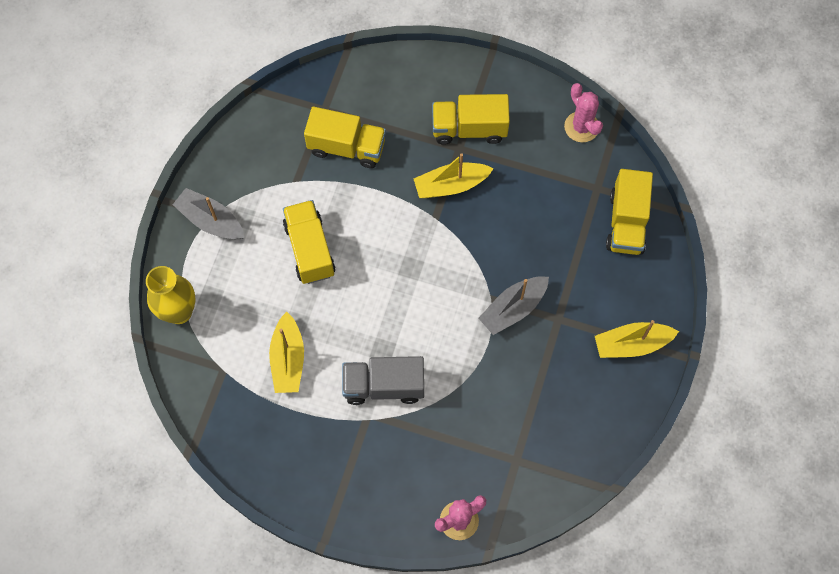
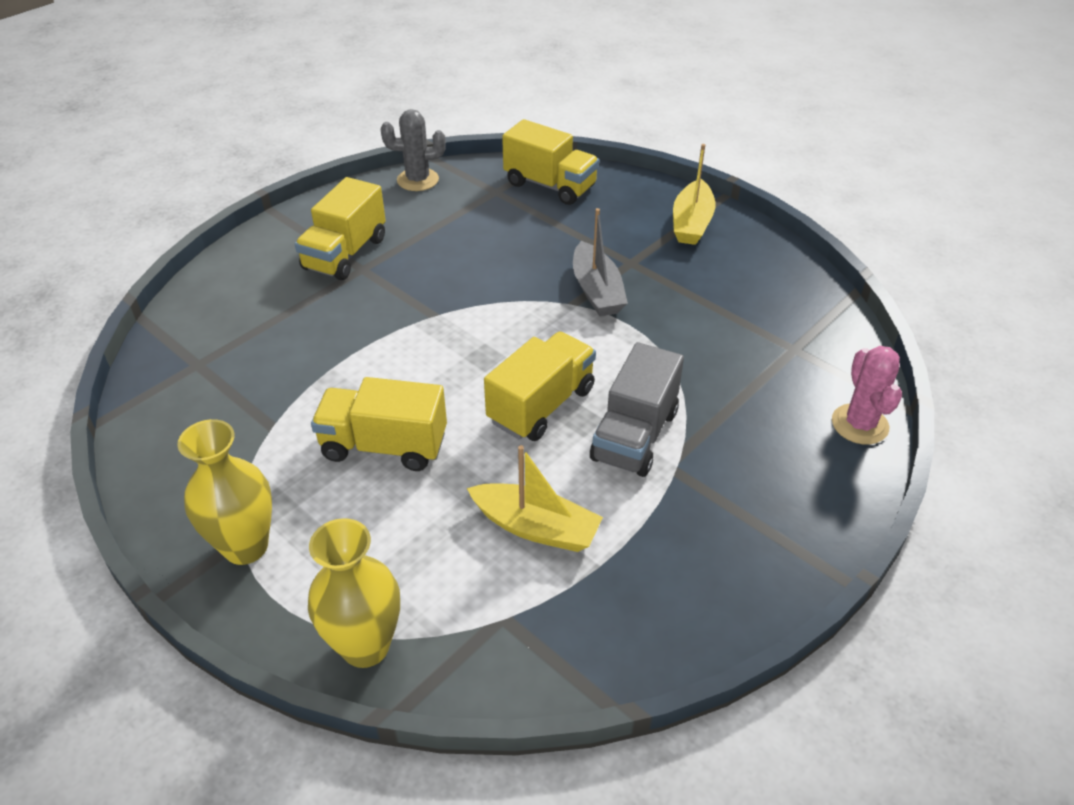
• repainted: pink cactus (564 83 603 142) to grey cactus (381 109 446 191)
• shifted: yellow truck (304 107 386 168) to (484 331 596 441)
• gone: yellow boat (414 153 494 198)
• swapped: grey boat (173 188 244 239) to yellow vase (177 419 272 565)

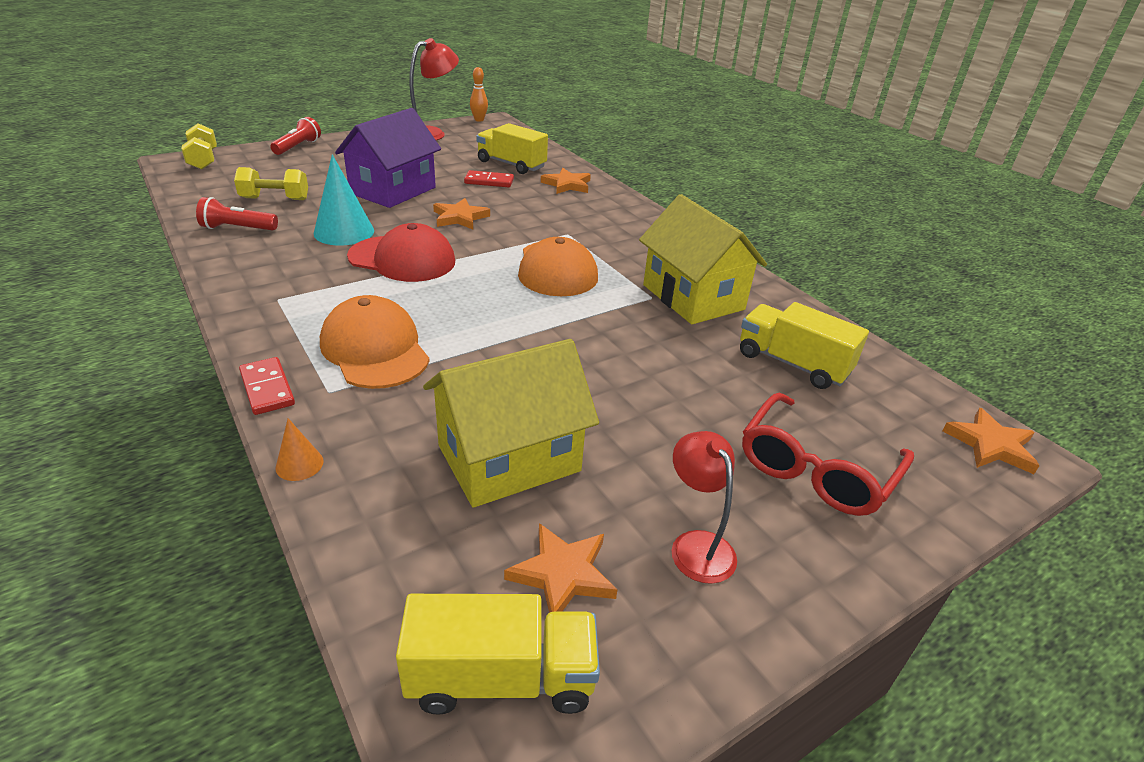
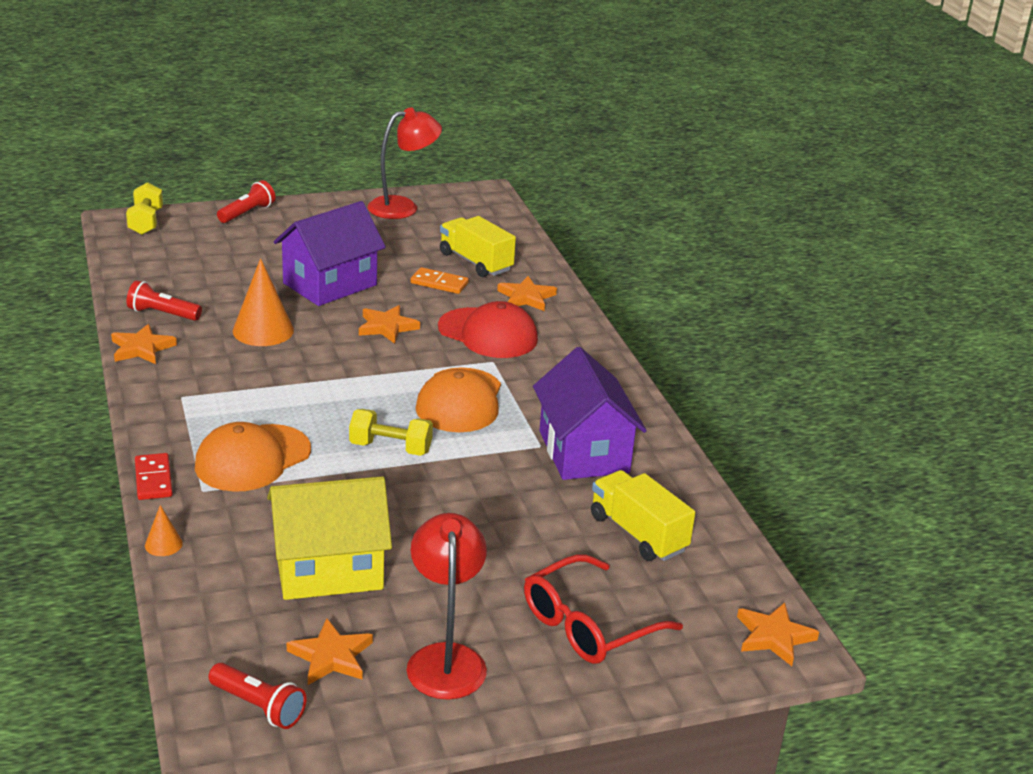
• gone: orange bowling pin (470 67 488 122)
• repainted: turquoise cone (314 154 374 245) to orange cone (233 258 294 346)
• shifted: yellow dumbbell (234 167 308 200) to (349 409 433 456)
• repainted: red domino (464 170 514 187) to orange domino (411 267 469 294)
• repainted: yellow house (639 194 767 324) to purple house (533 347 647 480)
• shifted: red cap (347 223 455 282) to (438 301 538 358)
• rotated: orange cap (320 295 430 389) = (195 422 311 492) 120 degrees counterclockwise
• scaled: red lamp (672 431 737 584) = (407 513 487 700) x1.51
• swapped: yellow truck (396 594 600 715) to red flashlight (209 663 306 729)
• new: orange star (111 324 177 364)

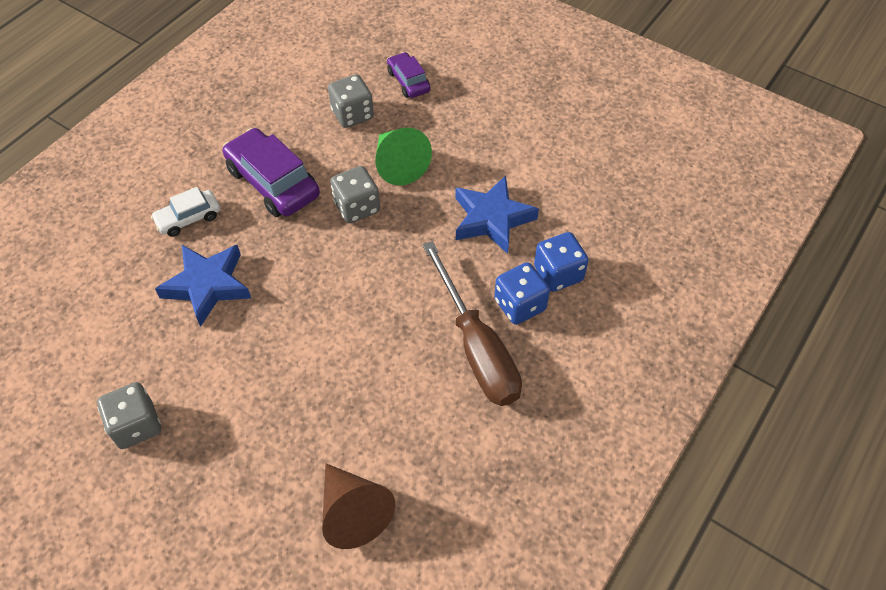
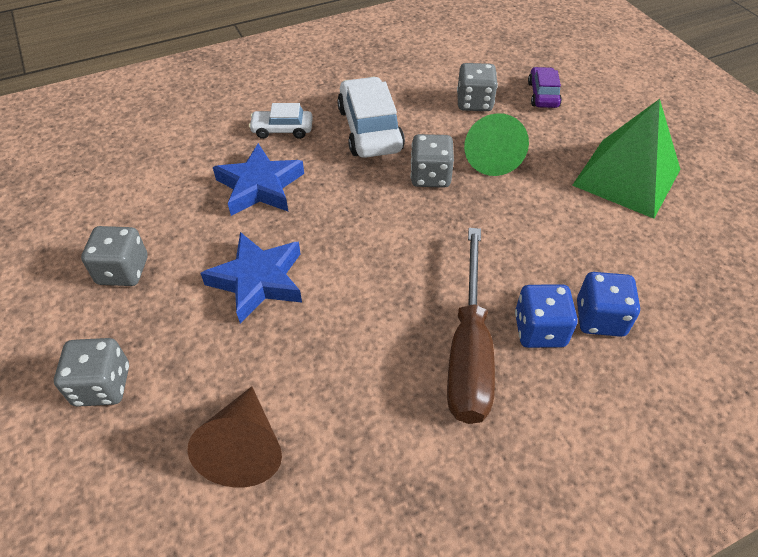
• repainted: purple car (223 128 320 217) to white car (337 77 405 158)
• shifted: blue star (455 175 539 254) to (201 232 302 324)
• new: green pyramid (572 99 681 219)
• new: grey dice (54 338 129 407)

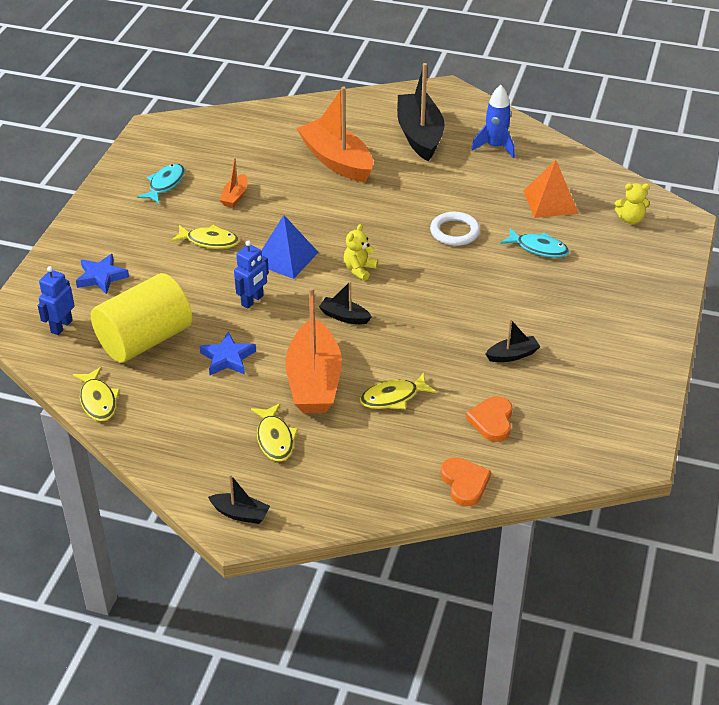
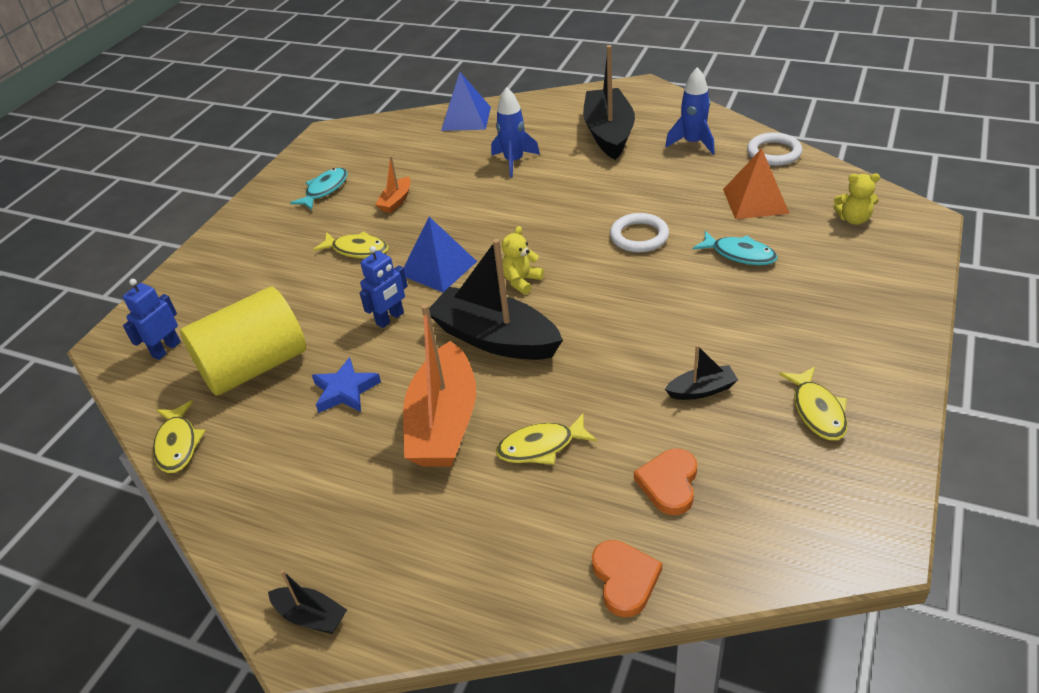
• swapped: orange boat (296 86 373 182) to blue rocket (491 87 540 178)
• gone: blue star (76 254 129 294)
• scaled: black boat (319 281 372 324) = (429 239 563 360) x2.16
• shifted: yellow fish (251 403 298 461) to (779 367 848 440)
• new: blue pyramid (441 72 491 131)
• new: white ring (747 132 802 166)

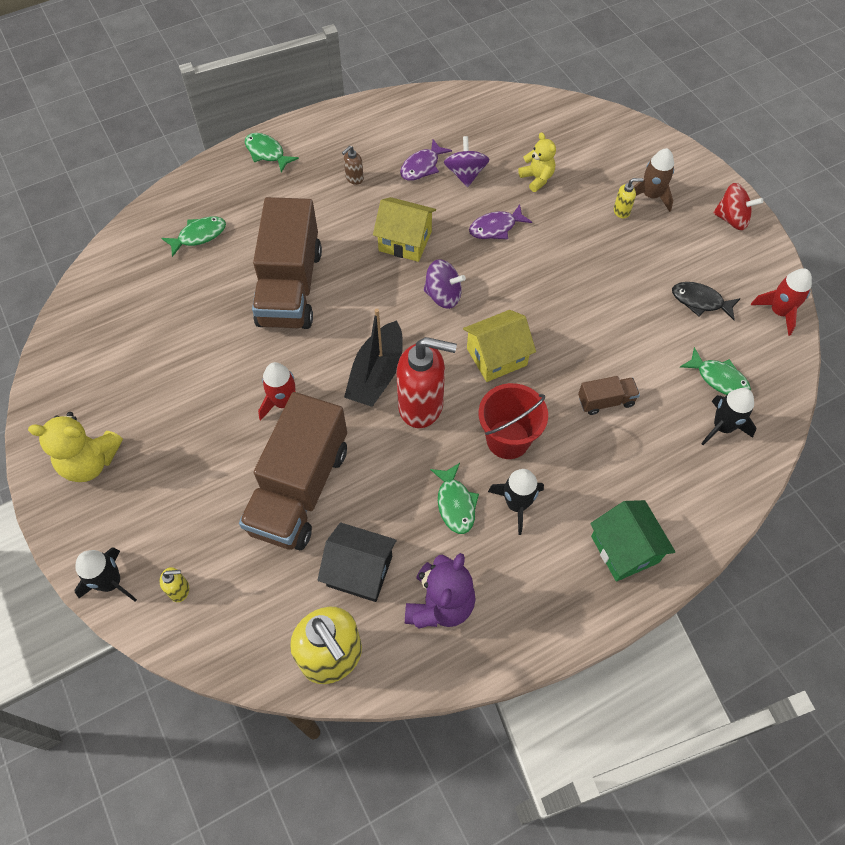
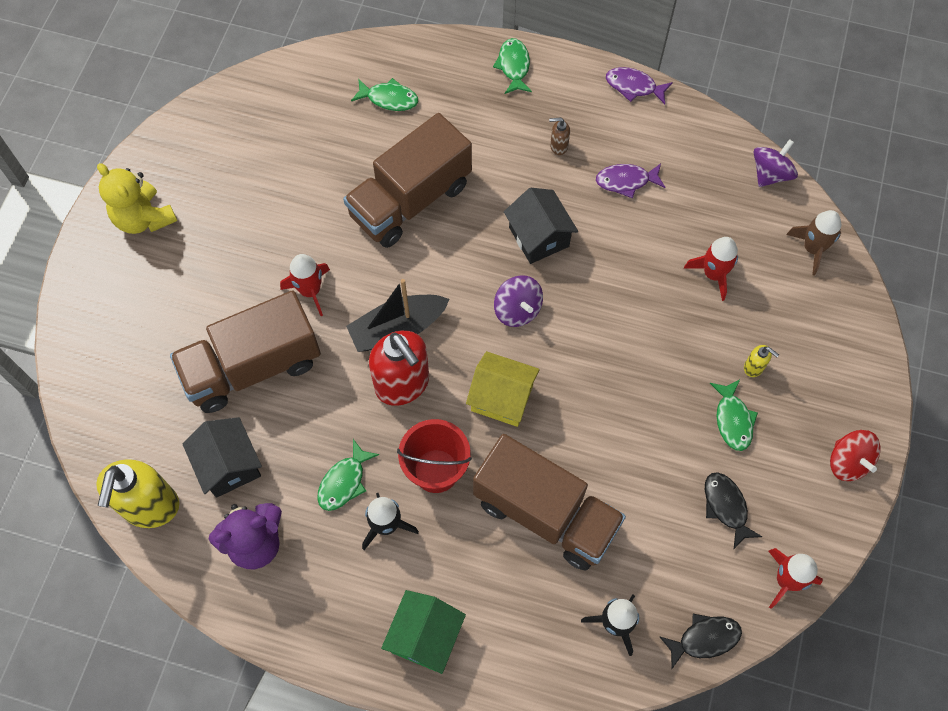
• swapped: yellow teddy bear (518 132 556 192) to red rocket (684 237 738 301)
• shifted: purple spinning top (444 136 489 187) to (754 139 798 187)
• shifted: brown rocket (634 148 674 212) to (786 210 842 276)
• repainted: yellow house (373 197 436 262) to black house (504 188 578 264)
• shifted: purple fish (469 204 532 239) to (606 67 673 104)
• shifted: green fish (680 347 751 395) to (710 380 758 451)
• scaled: brown truck (578 376 640 415) = (473 434 626 571) x2.34
• gone: black rocket (74 548 137 602)
• gone: yellow soap dispenser (159 567 189 602)
• new: black fish (659 614 742 669)

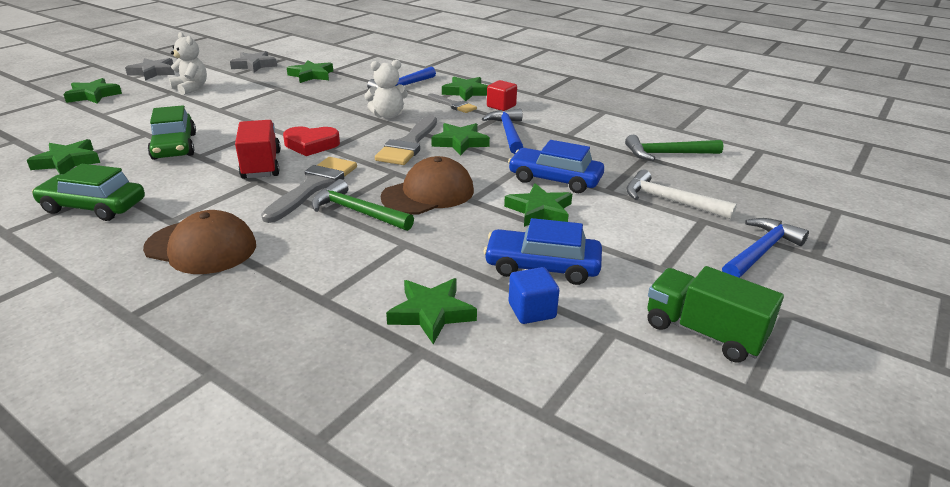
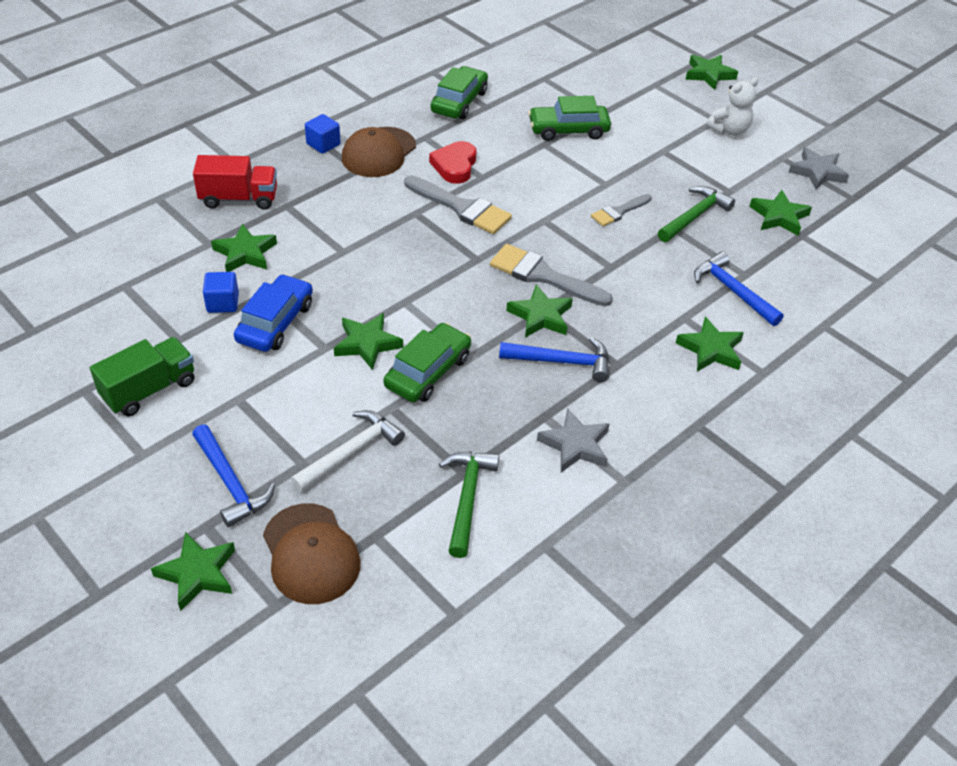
• shifted: grey star (125 58 175 81) to (537 408 609 472)
• gone: white teddy bear (364 60 408 119)
• gone: red cube (487 80 517 111)
• shifted: grey brush (428 93 477 113) to (591 194 652 227)
• shifted: red truck (235 120 281 179) to (193 155 277 210)
• shifted: red heart (283 126 340 156) to (429 141 476 184)
• shifted: green star (27 139 100 174) to (151 532 235 611)
• repainted: blue car (508 140 604 193) to green car (383 323 471 402)
• shifted: brown cap (381 156 474 215) to (263 503 360 604)
• shifted: green hammer (312 179 414 231) to (658 186 735 242)
• new: blue cube (305 114 341 154)

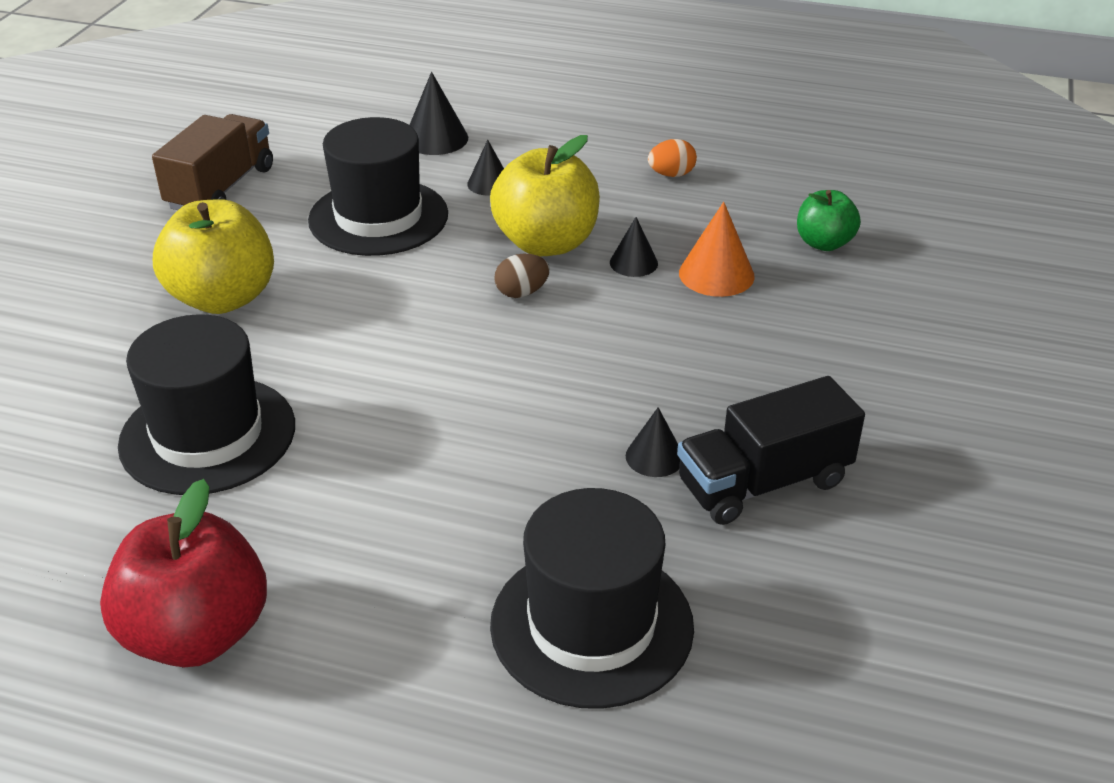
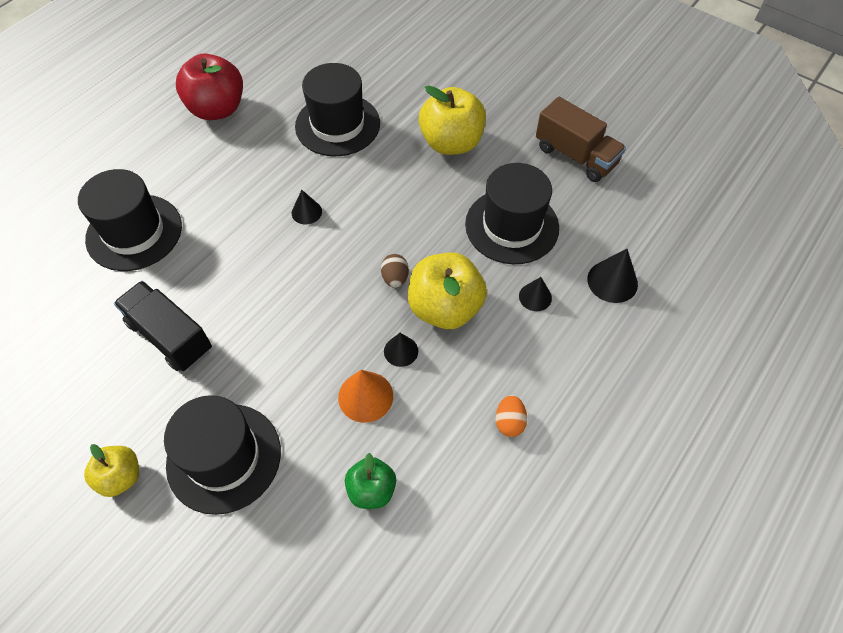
• rotated: black truck (677 376 865 525) = (114 281 212 371) 45 degrees counterclockwise
• shifted: black cone (626 407 680 477) to (292 190 322 225)
• new: black hat (164 395 281 515)
• new: yellow apple (84 444 139 497)

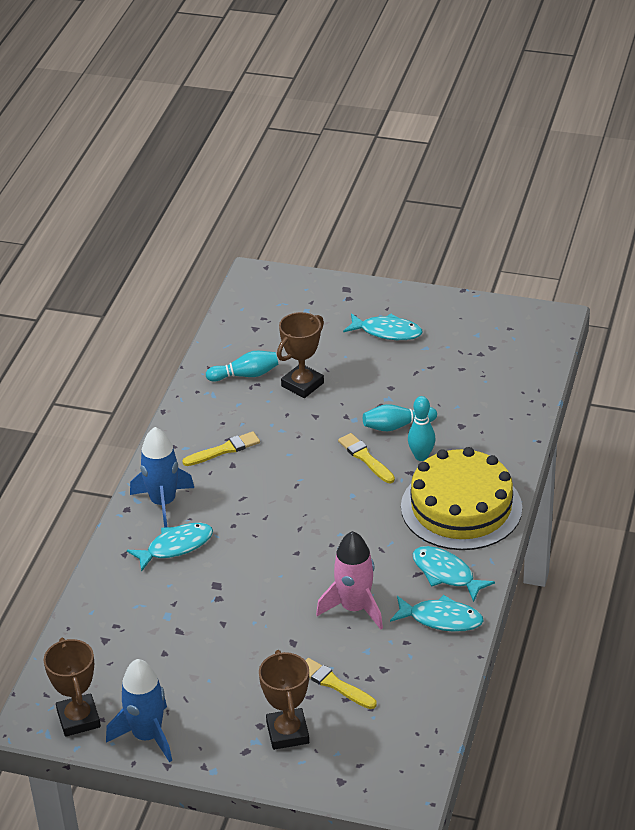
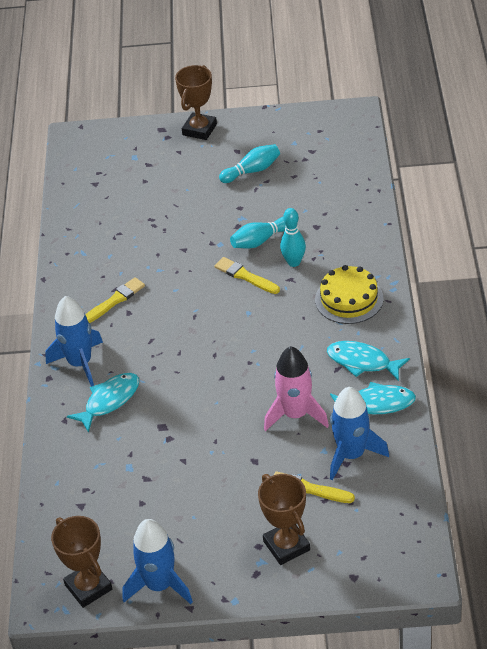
• shifted: brown trophy (277 312 324 398) to (175 65 217 140)
• gone: turquoise fish (343 313 423 340)
• shifted: turquoise bowling pin (206 351 279 382) to (219 144 280 183)
• scaled: yellow cake (401 447 522 550) = (315 265 383 324) x0.62
• new: blue rocket (330 387 389 481)

